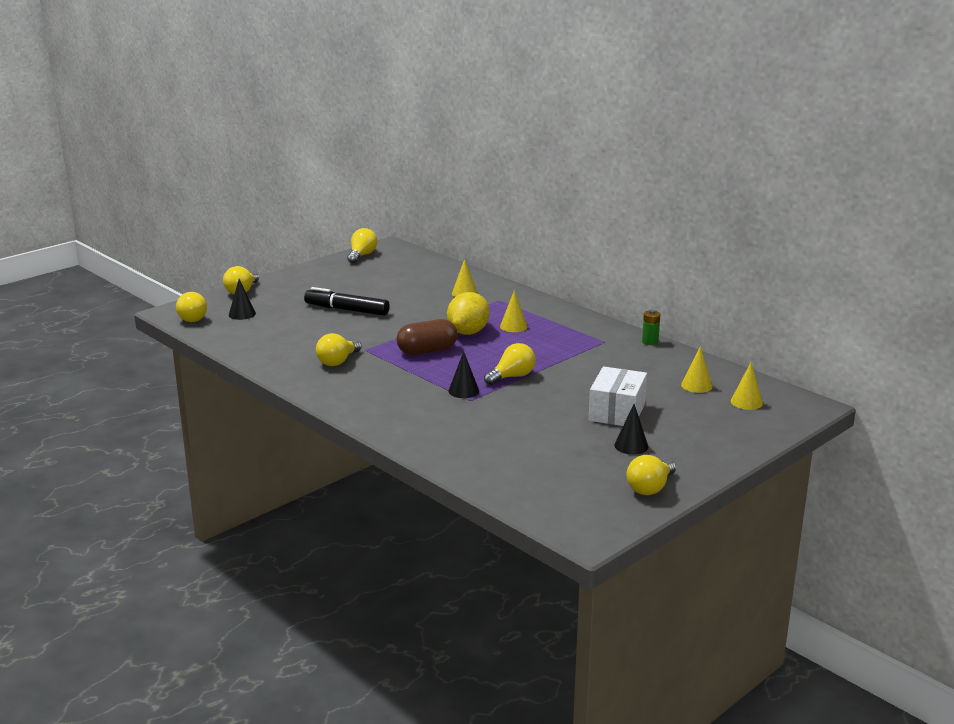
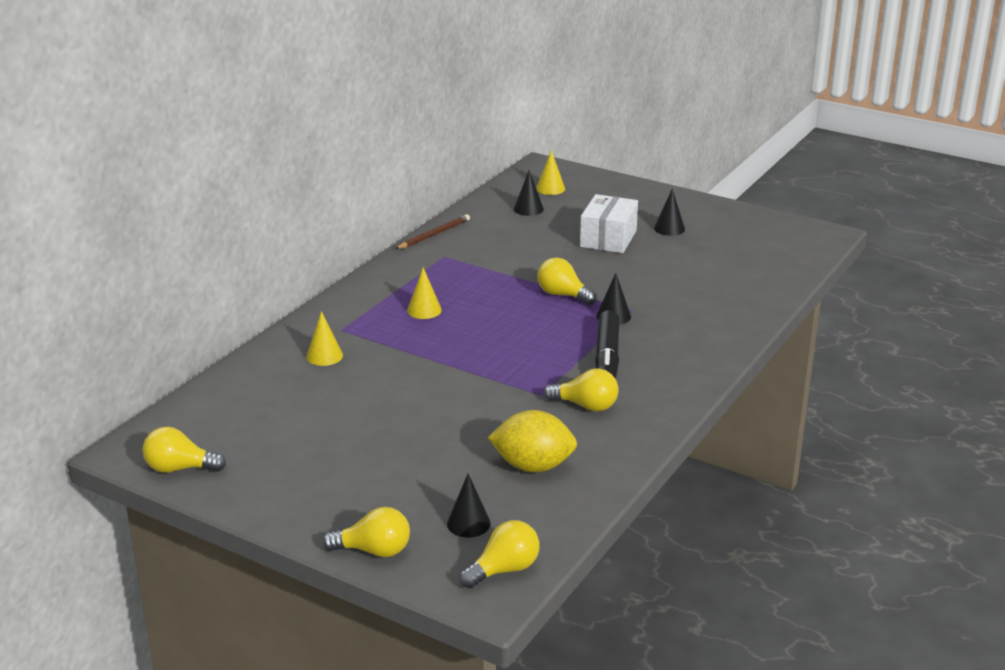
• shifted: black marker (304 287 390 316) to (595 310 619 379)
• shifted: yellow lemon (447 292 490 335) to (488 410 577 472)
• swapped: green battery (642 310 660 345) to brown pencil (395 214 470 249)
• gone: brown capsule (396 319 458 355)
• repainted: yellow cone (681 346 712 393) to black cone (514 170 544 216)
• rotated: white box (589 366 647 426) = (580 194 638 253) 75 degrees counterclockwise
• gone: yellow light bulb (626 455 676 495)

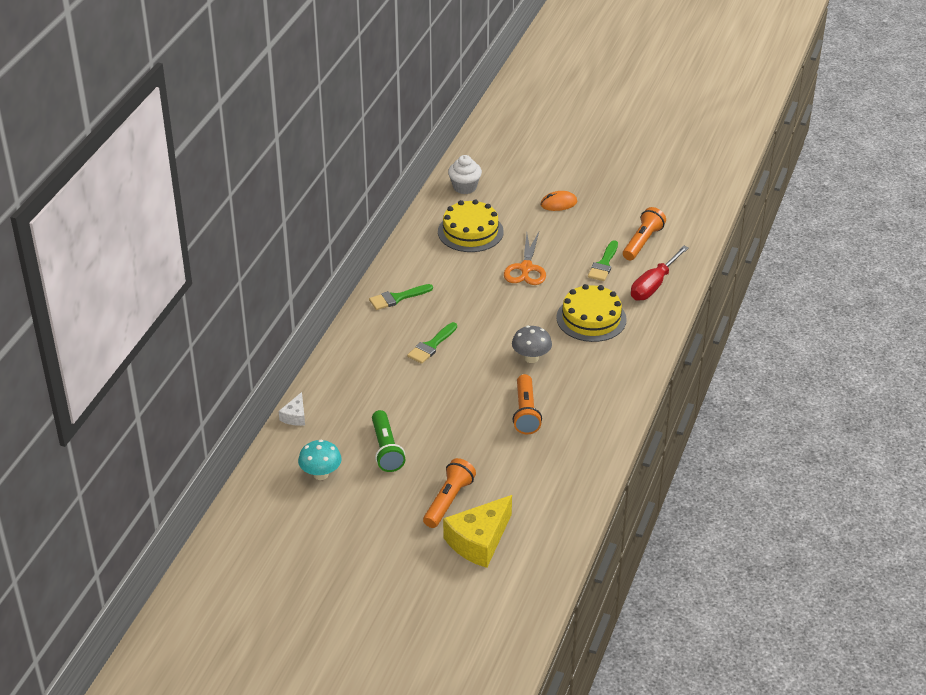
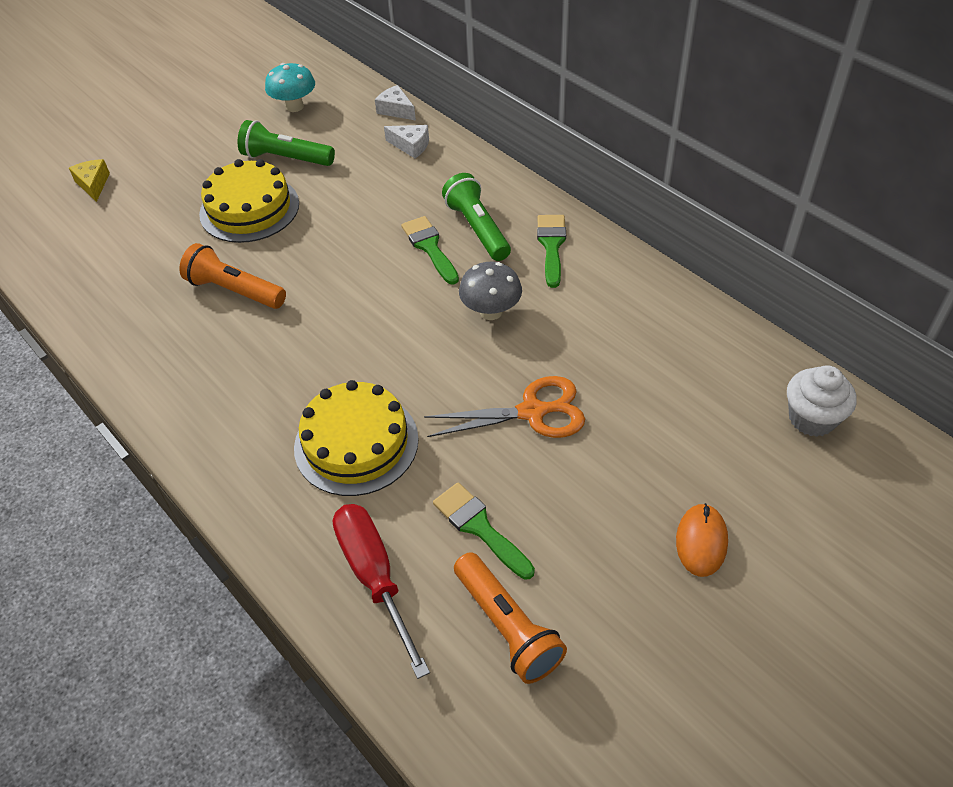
• shifted: yellow cake (438 199 504 252) to (199 159 299 243)
• rotated: orange scissors (504 232 546 285) = (424 376 585 438) 135 degrees clockwise
• shifted: grey mushroom (512 326 552 363) to (459 262 522 320)
• gone: orange flashlight (423 458 476 528)
• scaled: yellow cheese (443 495 512 568) = (69 159 110 202) x0.50
• new: white cheese (384 125 429 158)
• new: green flashlight (442 173 511 261)

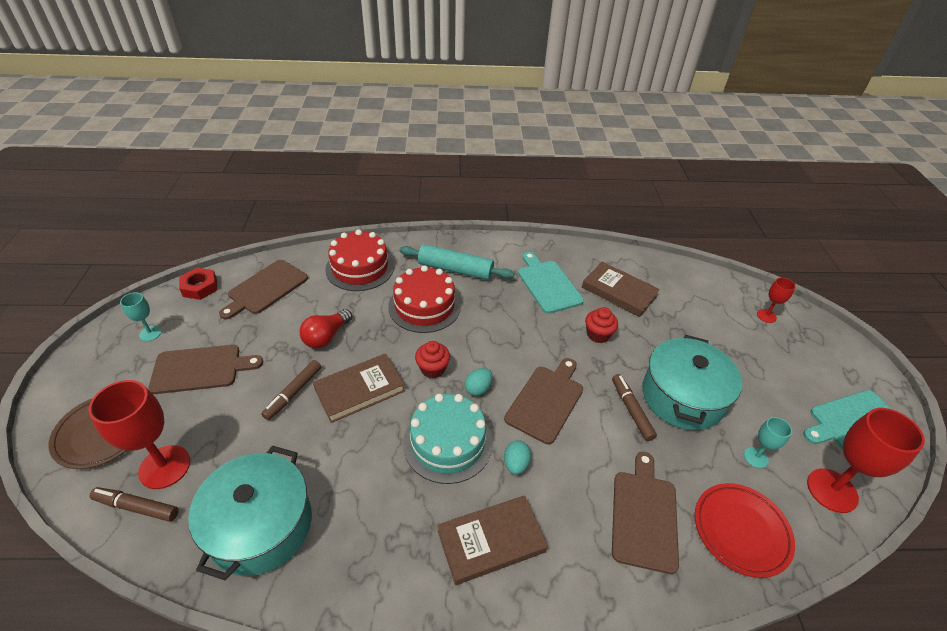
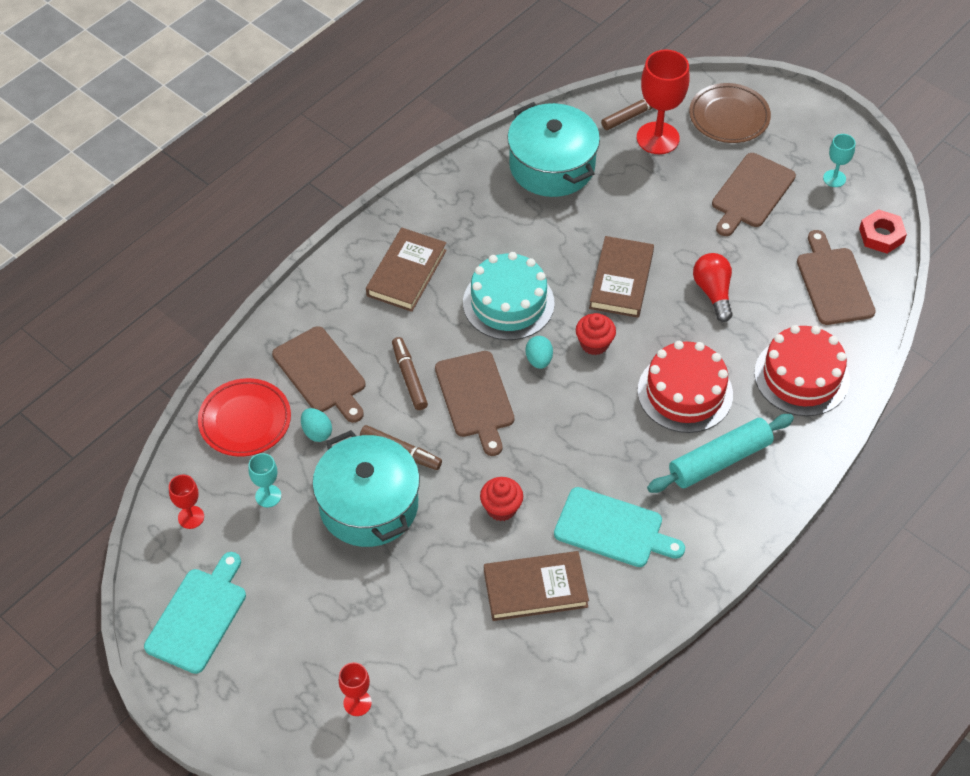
• shifted: brown marker (261 360 321 420) to (392 337 428 410)
• scaled: red goblet (807 408 925 513) = (169 475 204 529) x0.52
• shifted: turquoise egg (504 440 531 475) to (301 408 332 442)

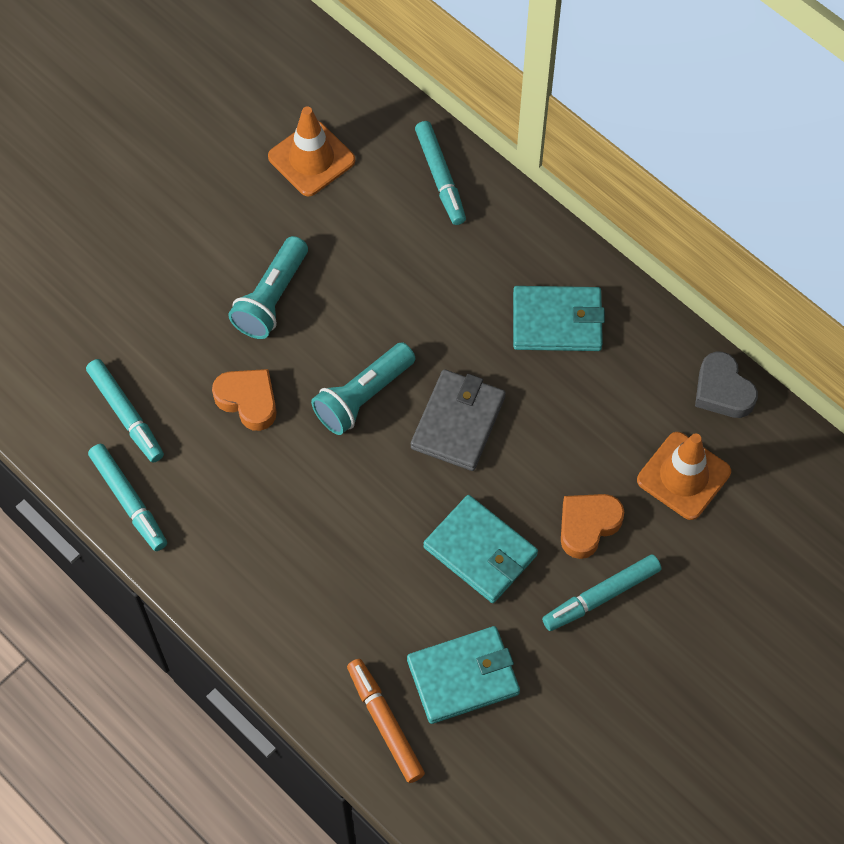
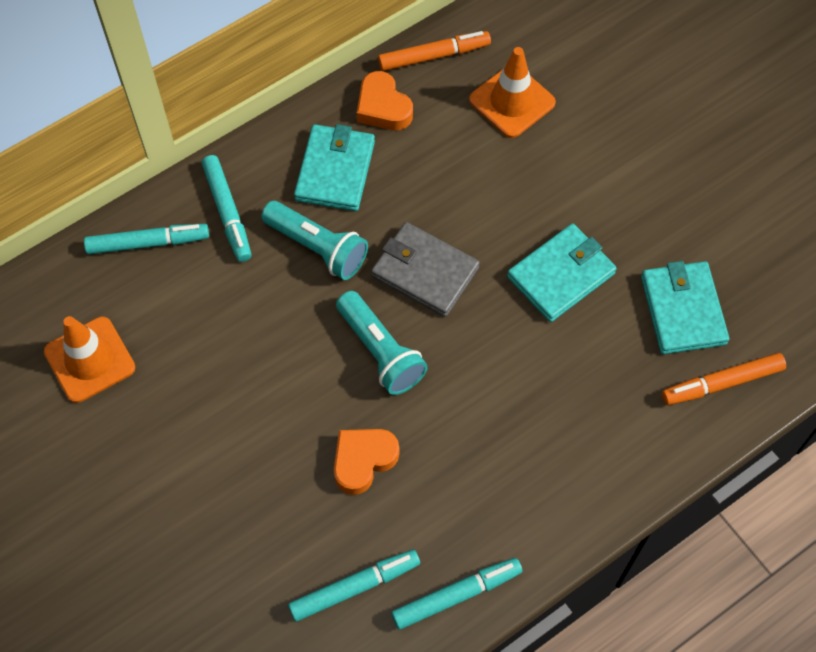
• shifted: turquoise flashlight (228 236 308 339) to (261 201 368 280)
• swapped: grey heart (695 352 758 418) to orange marker (378 31 491 71)
• shifted: orange heart (561 494 624 559) to (357 71 413 130)
• shifted: turquoise marker (542 554 661 631) to (202 155 252 262)

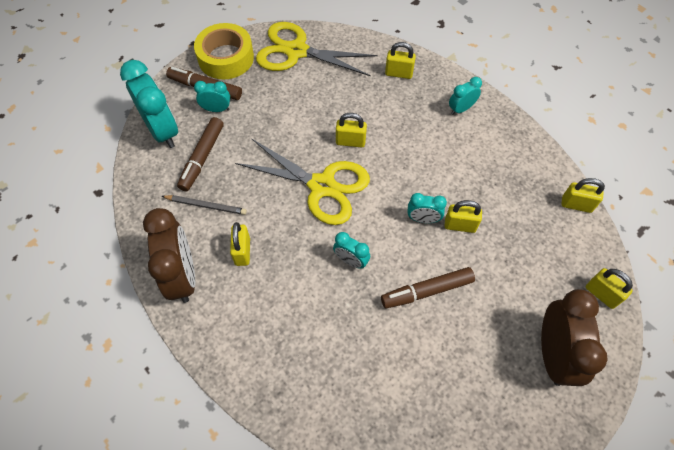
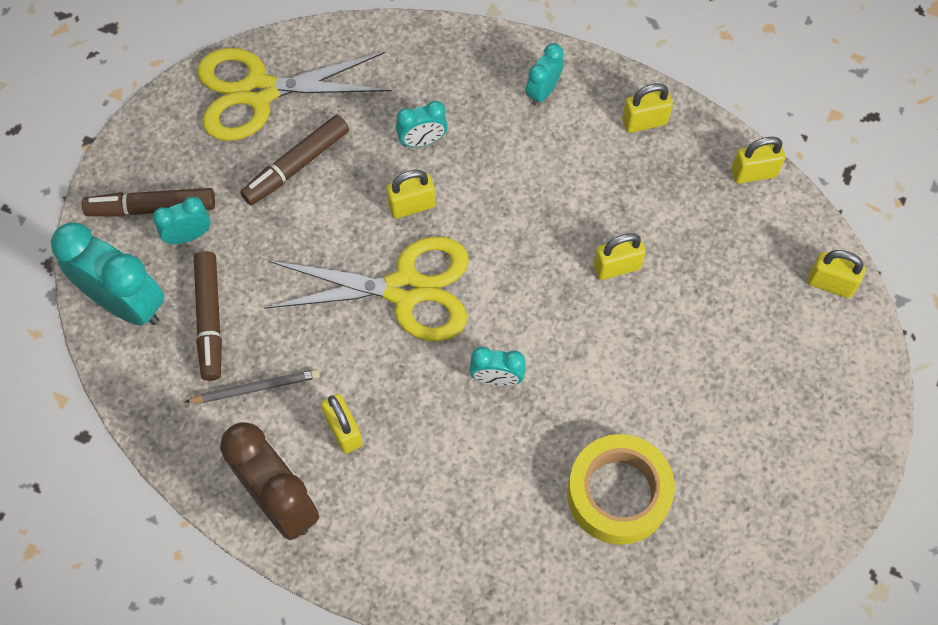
• shifted: yellow tape (194 23 254 79) to (567 434 675 545)
• shifted: yellow padlock (385 42 416 79) to (622 83 673 133)
• shifted: turquoise clock (407 193 447 223) to (396 101 448 147)
• shifted: brown marker (381 267 475 309) to (240 115 349 205)
• gone: brown clock (541 289 608 386)

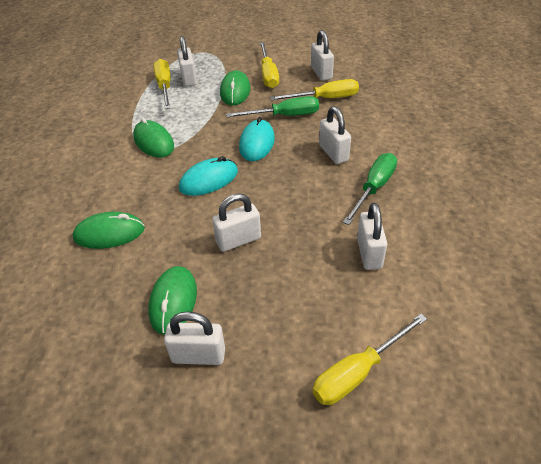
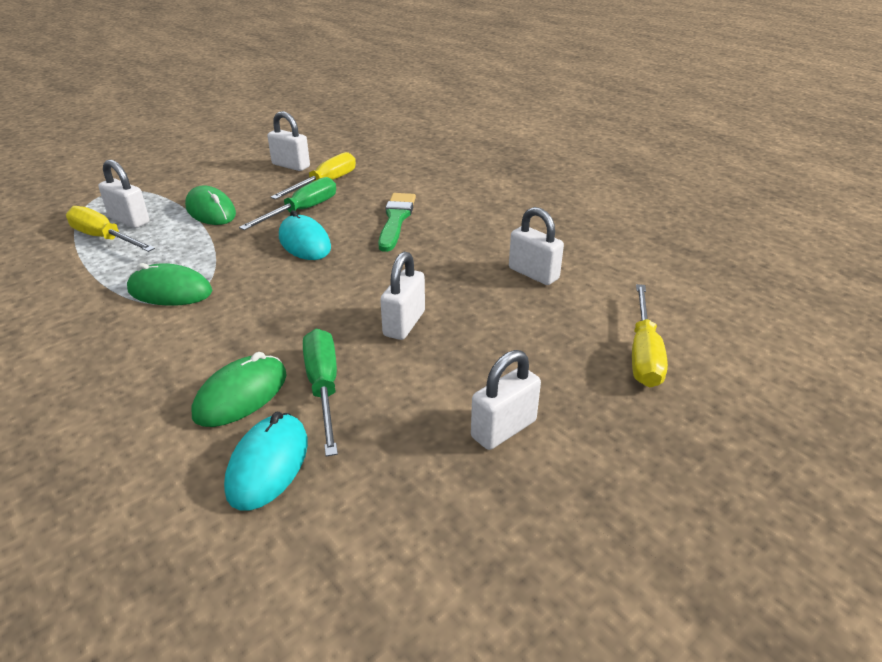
• gone: yellow screwdriver (260 42 279 88)
• swapped: white padlock (319 106 351 164) to green brush (378 193 416 252)
• shifted: green screwdriver (343 153 397 225) to (303 329 338 456)
• shifted: turquoise mouse (179 156 238 196) to (224 412 308 510)
• gone: green mouse (148 266 197 335)

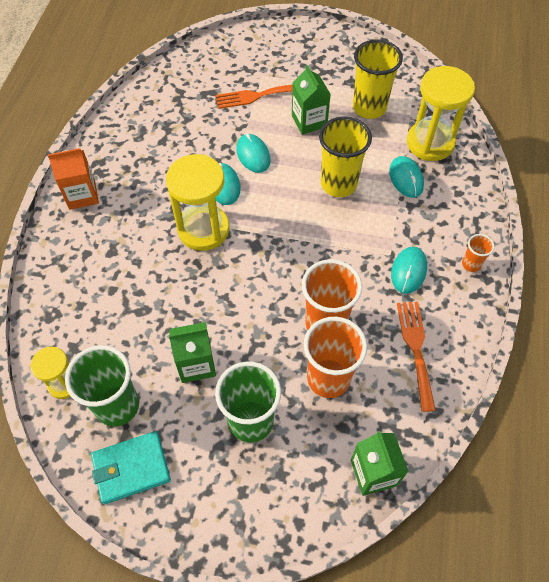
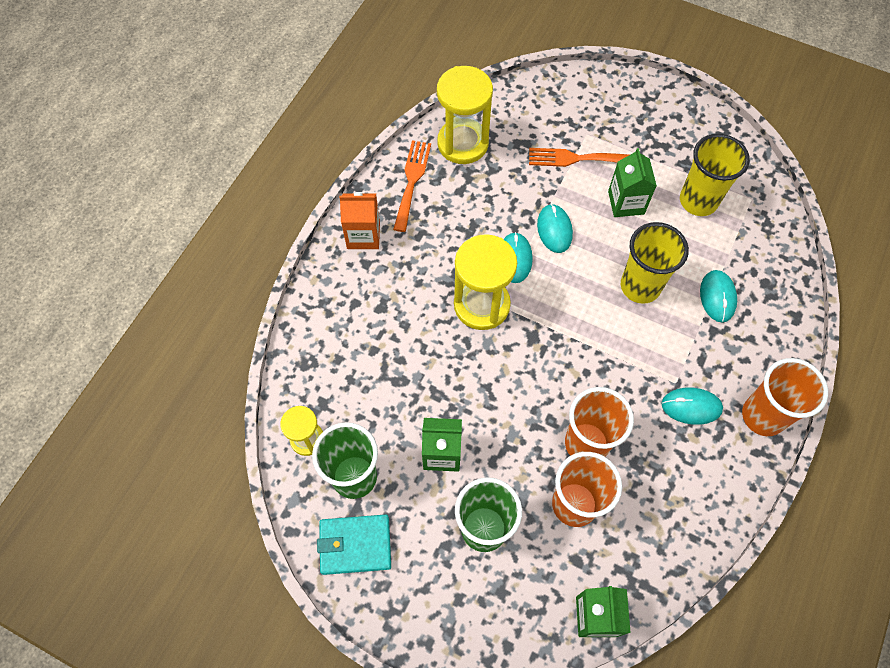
• shifted: yellow hourglass (407 66 475 161) to (437 66 493 164)
• scaled: orange cup (462 234 495 272) = (742 358 828 436) x2.06
• rotated: turquoise mouse (391 247 427 294) = (662 388 723 425) 60 degrees clockwise
• shifted: orange fork (397 302 436 412) to (393 140 431 232)

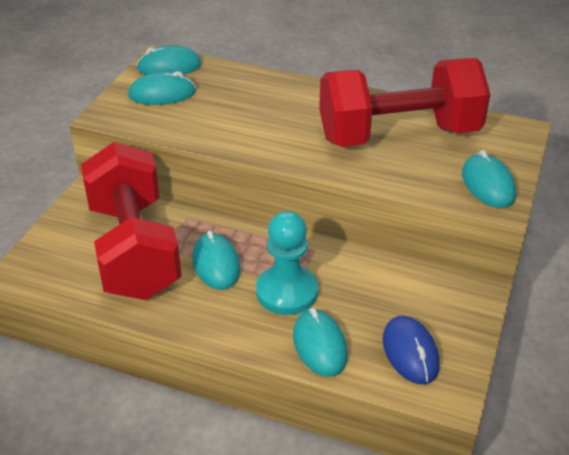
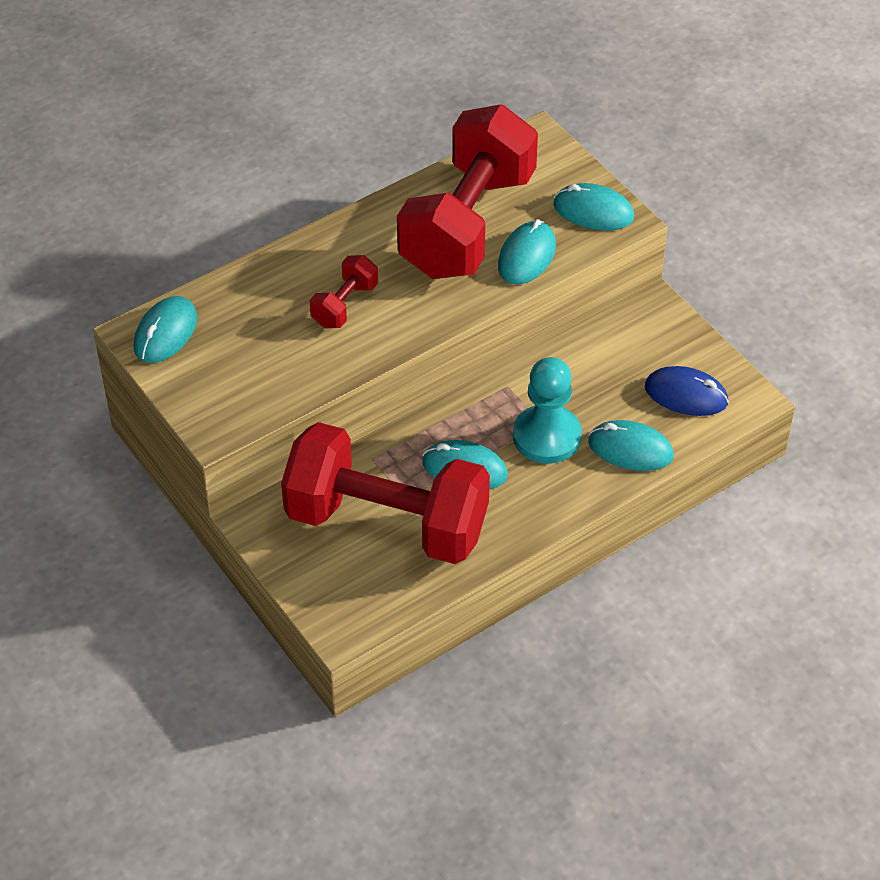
• shifted: turquoise mouse (128 71 196 105) to (498 219 556 285)
• new: red dumbbell (309 255 378 328)

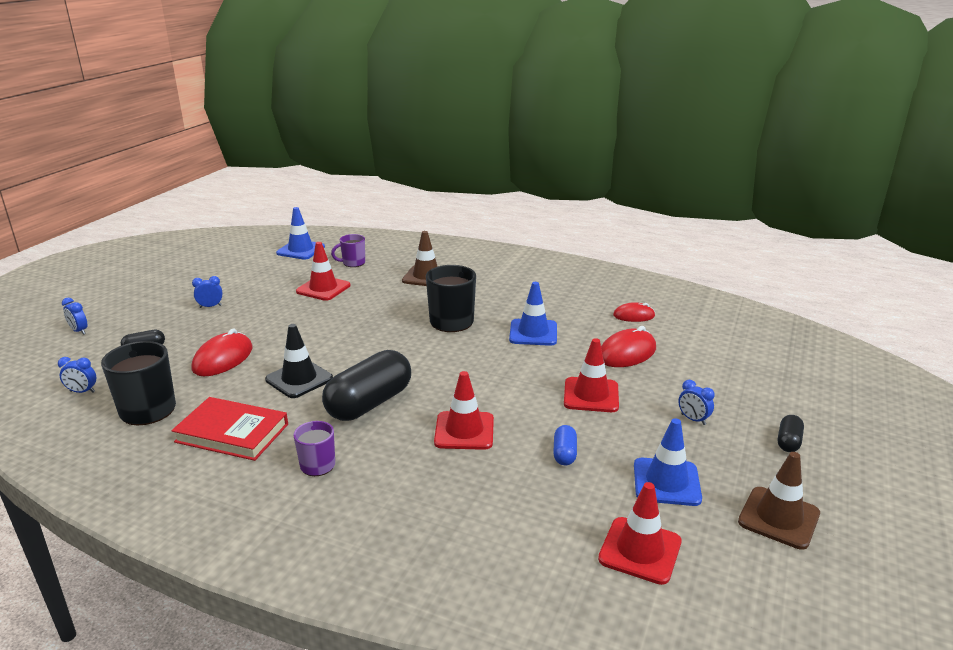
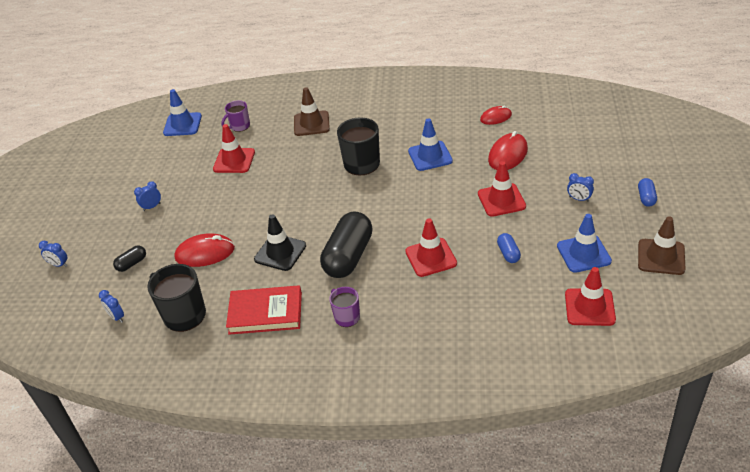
• rotated: red mouse (192 328 252 376) = (174 233 235 267) 75 degrees clockwise
• rotated: blue clock (58 357 96 393) = (99 290 124 323) 60 degrees clockwise
• repainted: black capsule (778 415 804 452) to blue capsule (638 178 657 207)

